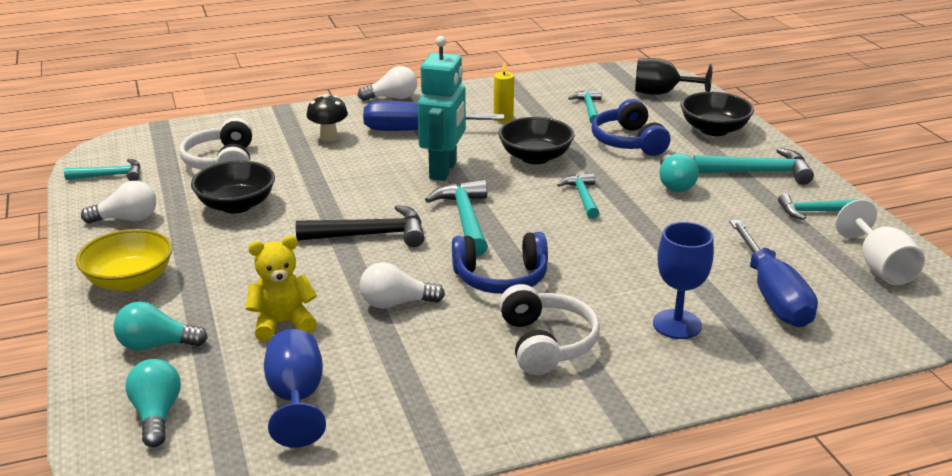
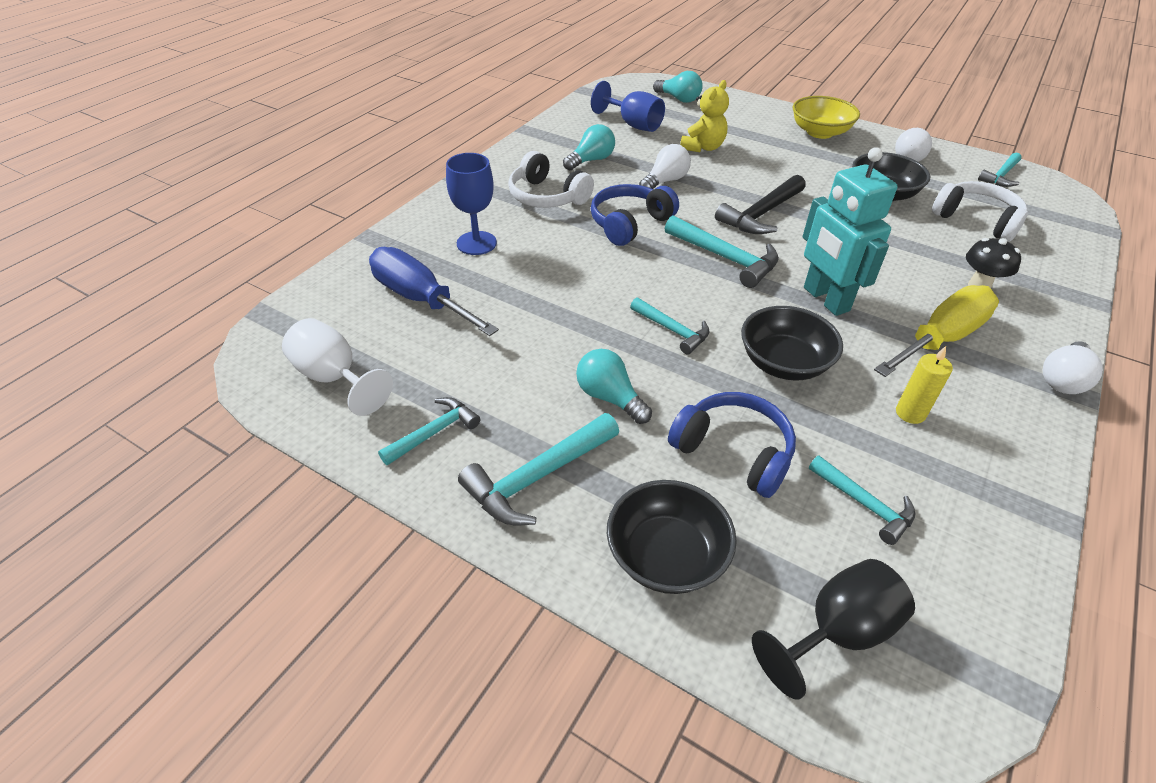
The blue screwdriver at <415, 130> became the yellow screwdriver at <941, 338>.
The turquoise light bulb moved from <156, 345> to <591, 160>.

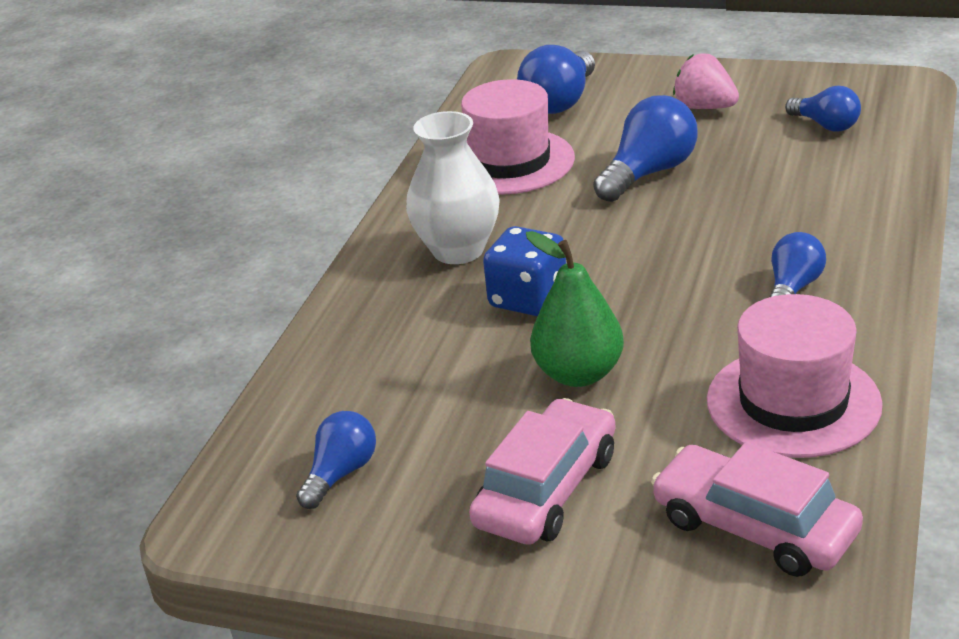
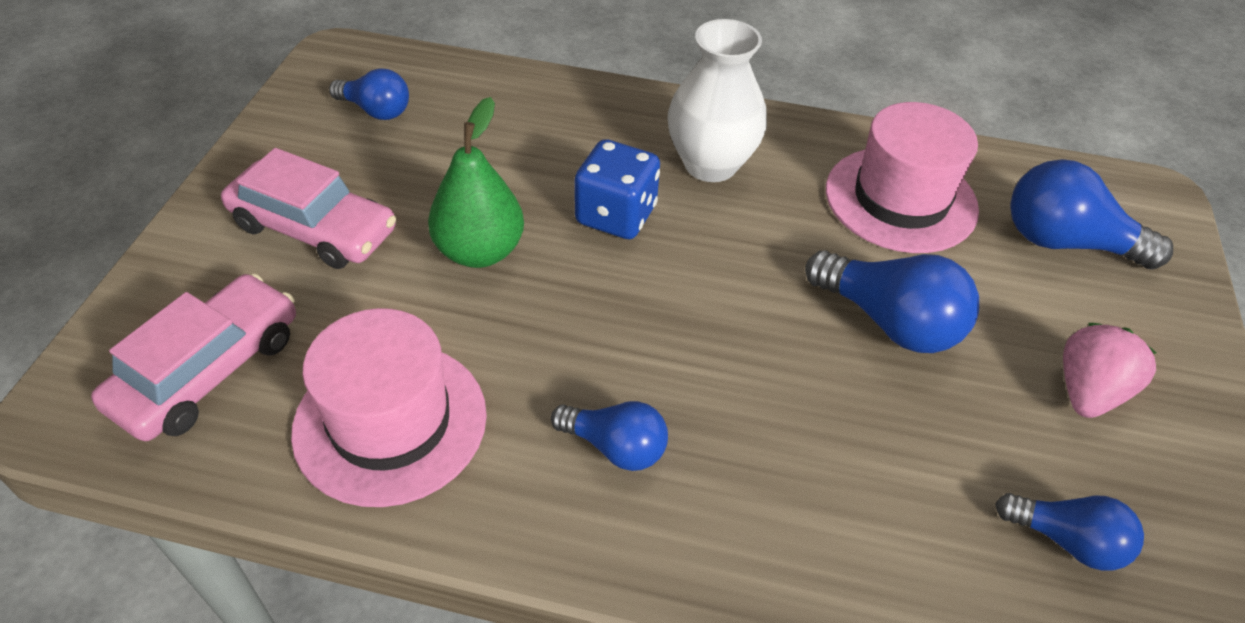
The blue light bulb at <825, 125> turned 105 degrees counterclockwise.

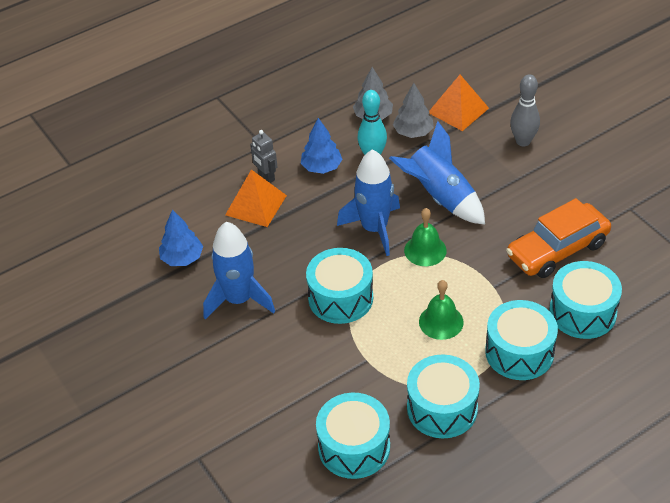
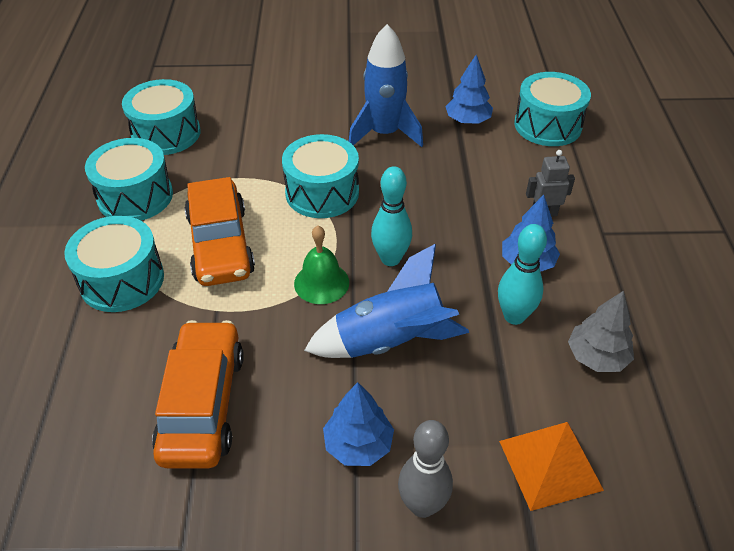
The grey tree at <413, 132> disappeared.
The blue rocket at <374, 229> was replaced by the turquoise bowling pin at <390, 259>.
The orange pyramid at <255, 205> disappeared.
The turquoise drum moved from <582, 312> to <547, 125>.
The green bell at <441, 322> was replaced by the orange car at <220, 244>.
The blue tree at <358, 445> appeared.

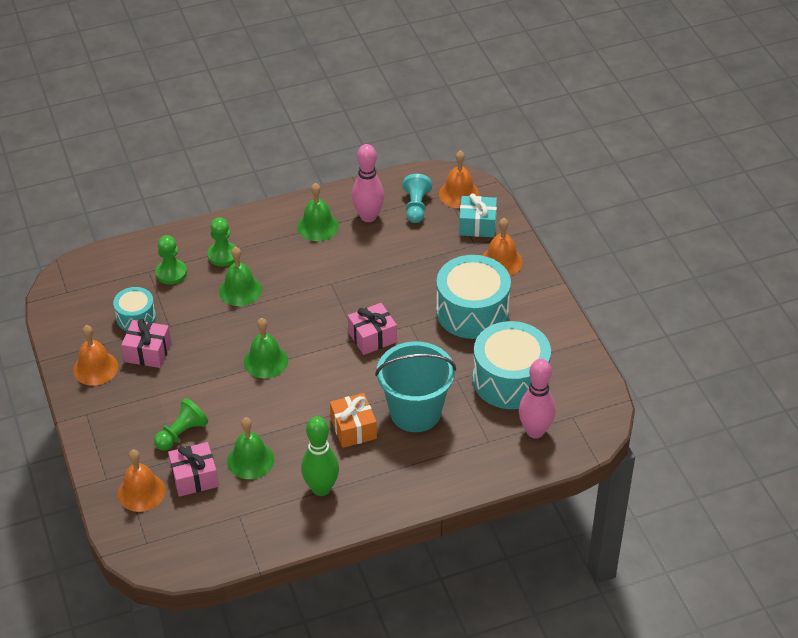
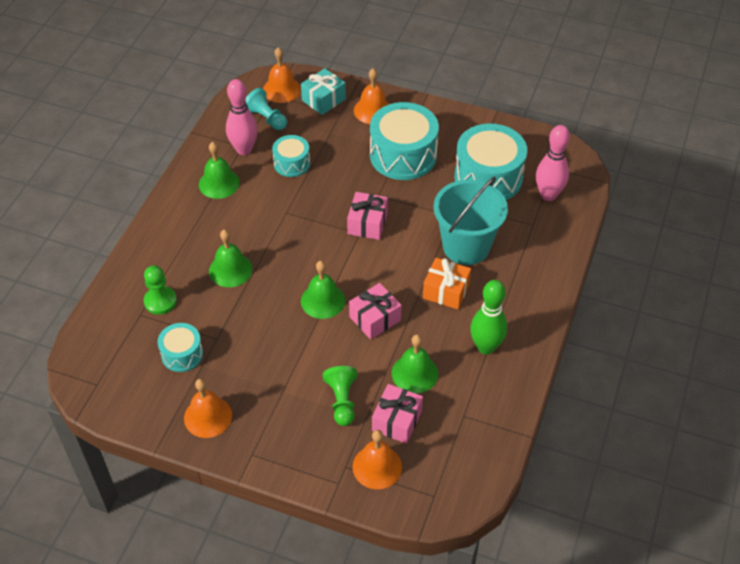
The green pawn at <223, 255> disappeared.
The pink gift moved from <148, 352> to <375, 318>.
The turquoise drum at <292, 163> appeared.

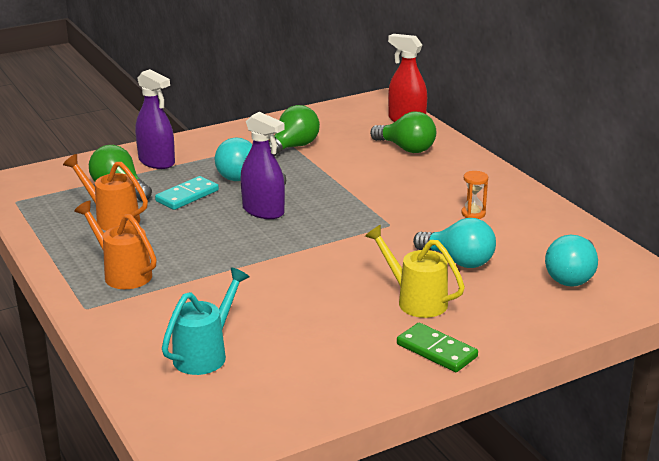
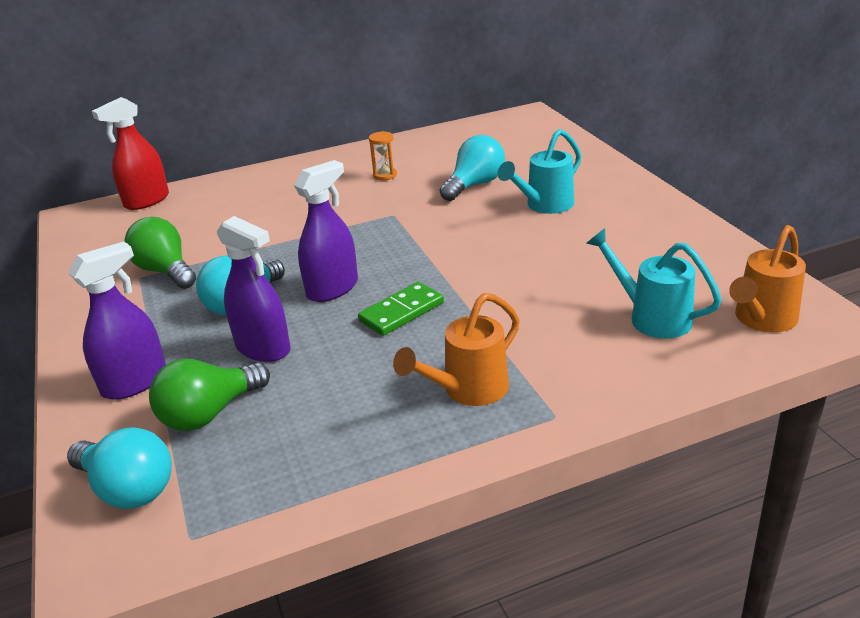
The green light bulb at <406, 148> disappeared.
The orange watering can moved from <112, 219> to <762, 319>.
The turquoise domino at <187, 196> was replaced by the purple spray bottle at <263, 348>.
The yellow watering can at <416, 301> became the turquoise watering can at <545, 205>.
The turquoise light bulb moved from <571, 276> to <128, 489>.
The green domino moved from <436, 351> to <401, 312>.

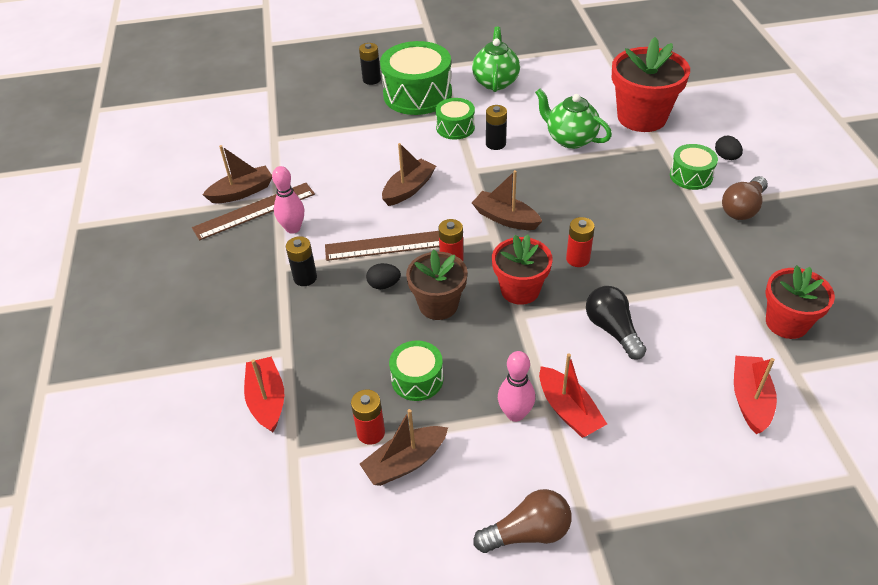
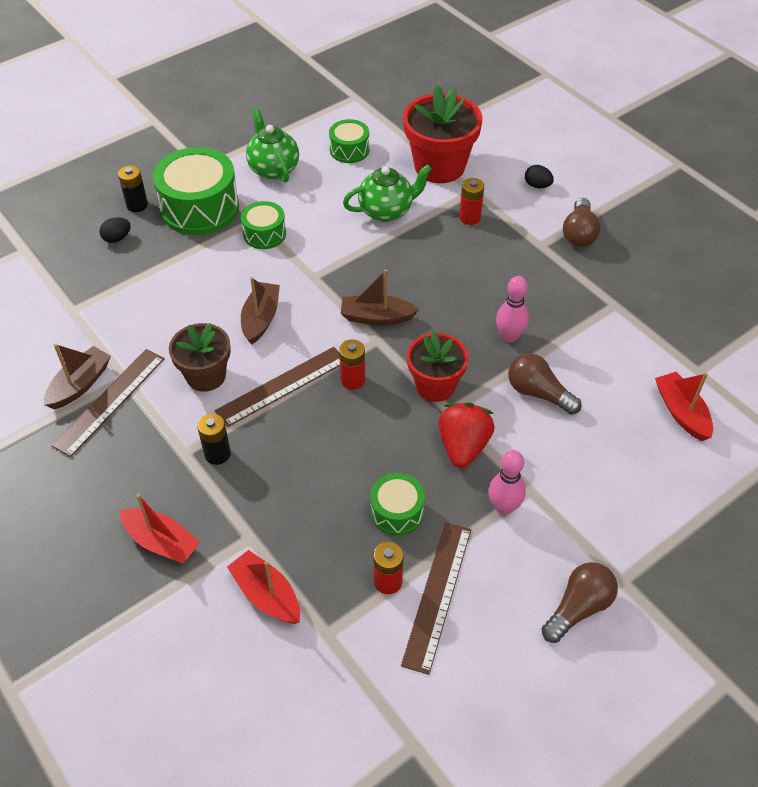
The green teapot at <570, 139> turned 150 degrees clockwise.
The black battery at <495, 144> disappeared.
The green drum moved from <691, 176> to <349, 150>.
The pink bowling pin moved from <293, 228> to <509, 336>.
The red battery moved from <577, 259> to <470, 217>.
The brown flower pot moved from <438, 305> to <206, 376>.
The black egg moved from <384, 285> to <117, 238>.
The red flower pot at <786, 323> disappeared.
The black light bulb at <612, 330> became the brown light bulb at <538, 393>.
The red boat moved from <568, 410> to <161, 542>.
The brown boat at <405, 462> was replaced by the brown ruler at <437, 595>.
The red strawberry at <463, 446> appeared.

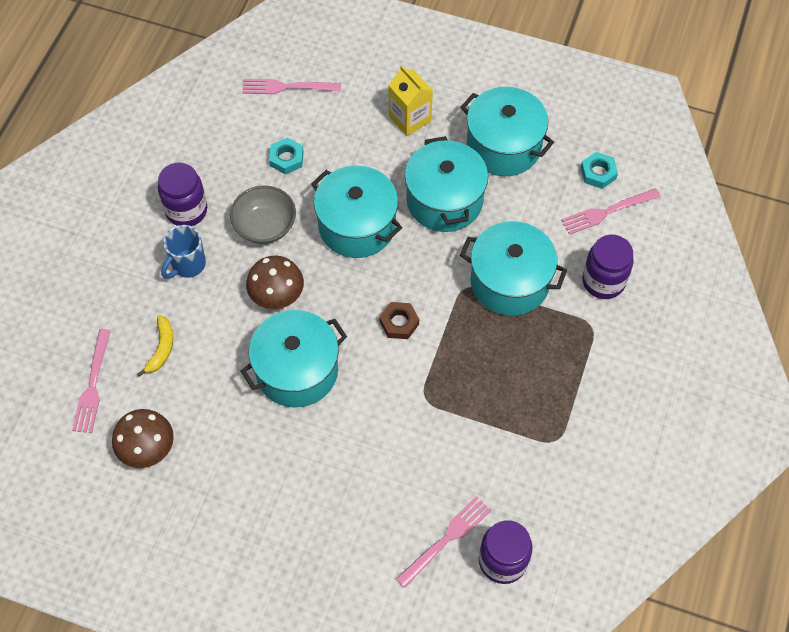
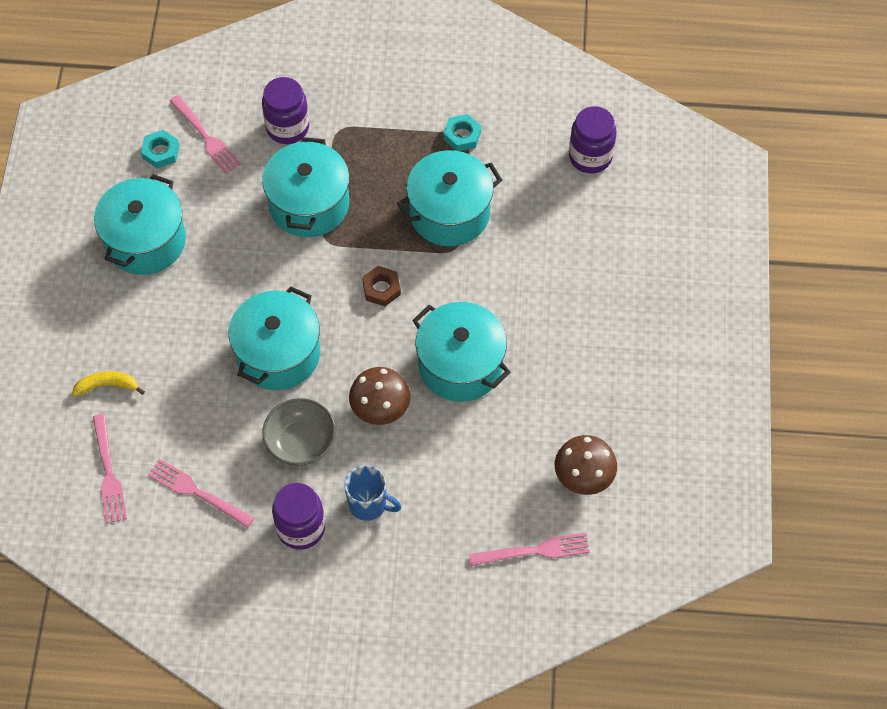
The yellow carton at <410, 118> disappeared.
The turquoise pot moved from <444, 200> to <449, 213>.
The turquoise nut moved from <286, 158> to <462, 135>.
The yellow banana moved from <161, 348> to <107, 386>.
The pink fork moved from <446, 539> to <197, 492>.

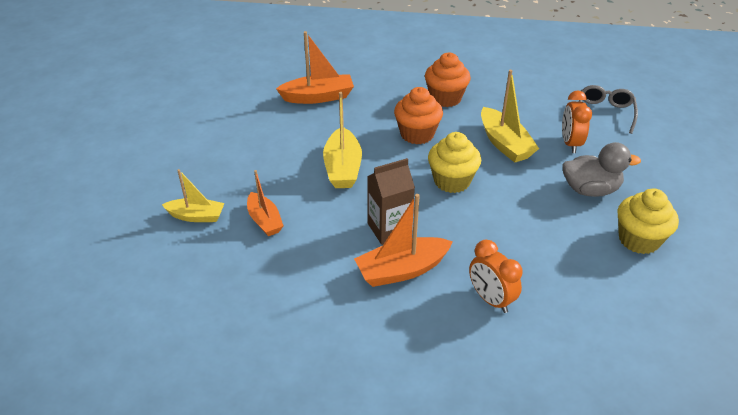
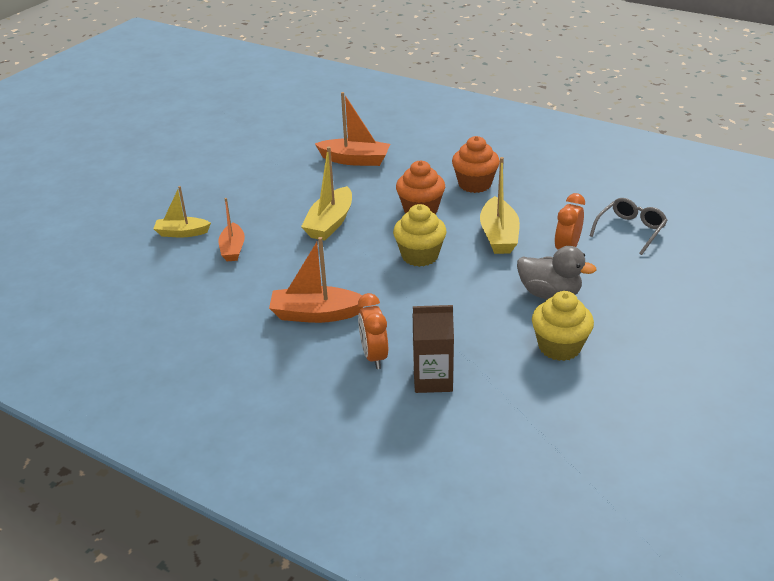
The brown carton moved from <389, 229> to <432, 379>.
The yellow boat at <196, 216> turned 150 degrees clockwise.

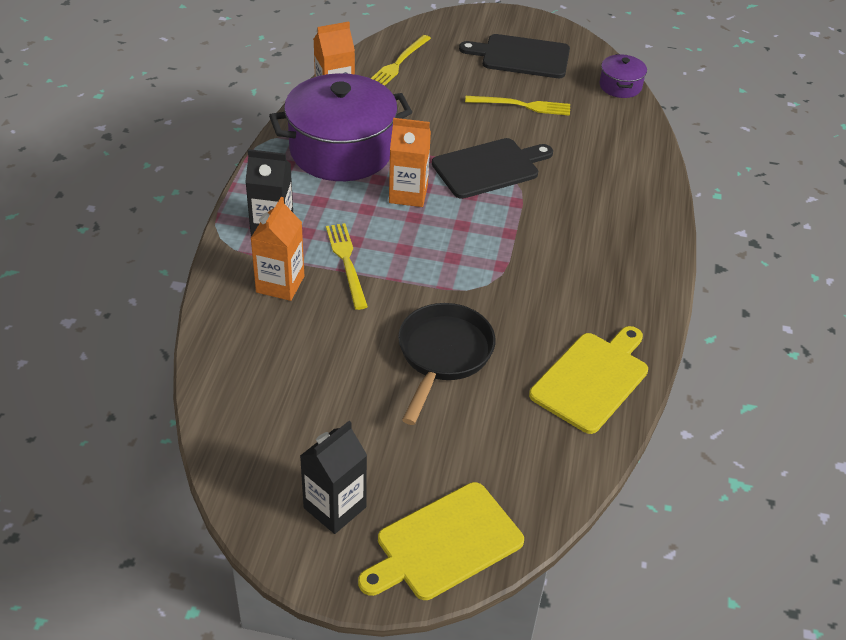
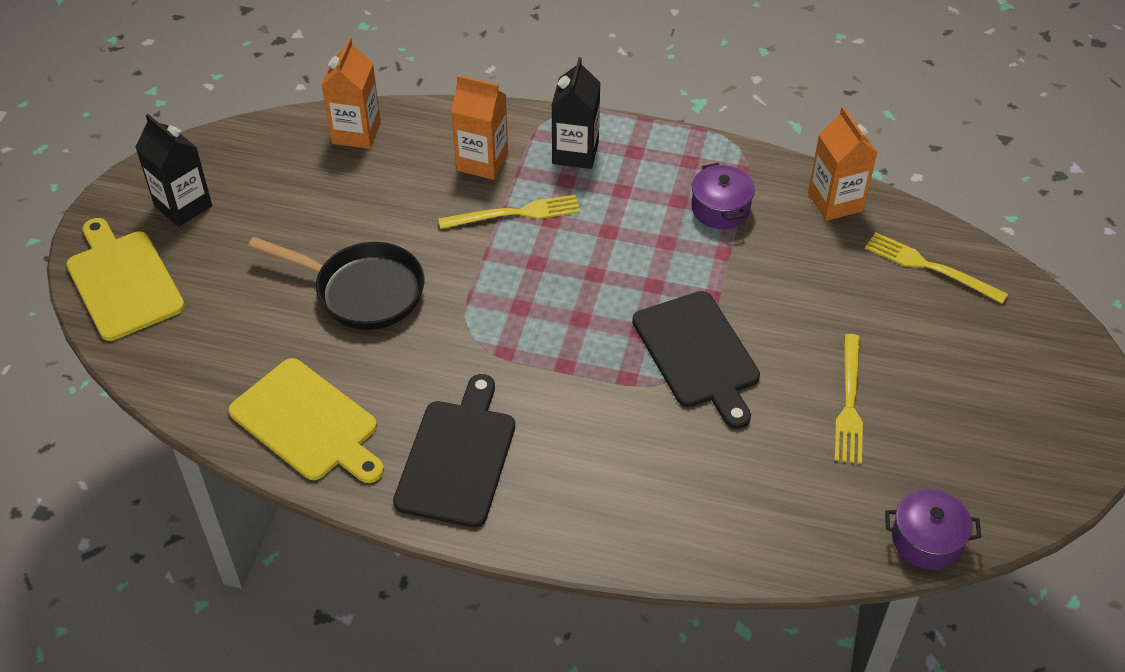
The black cutting board moved from <522, 56> to <457, 458>.
The purple pot at <341, 150> changed to 0.45 times the size.
The orange carton moved from <408, 194> to <356, 133>.

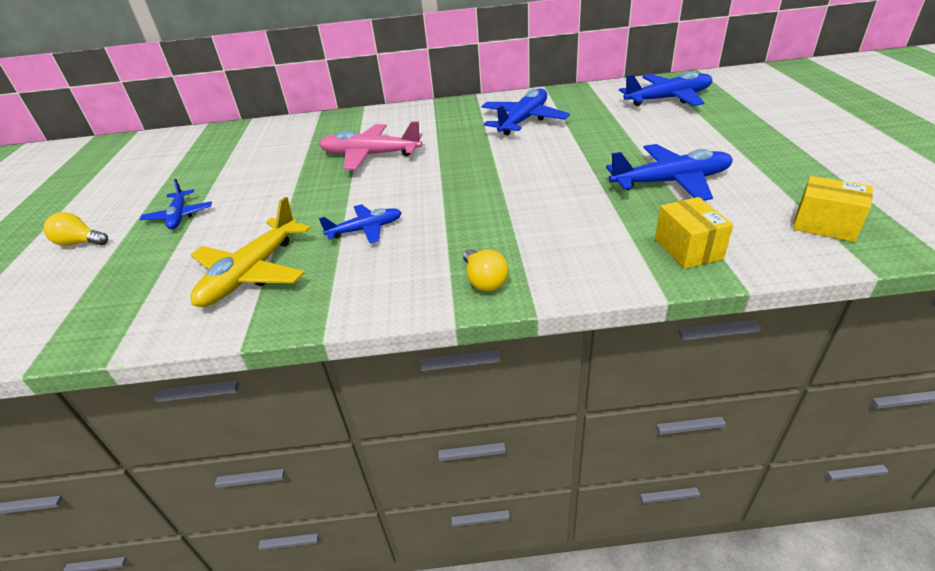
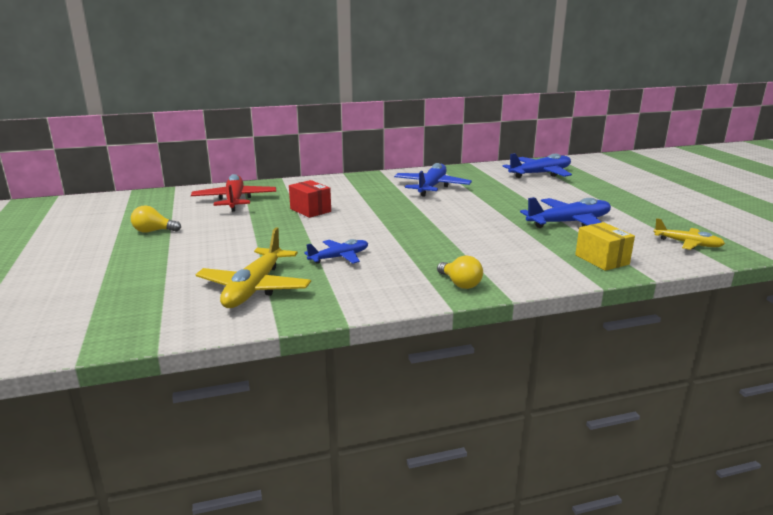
The pink plane at <370, 155> was replaced by the red box at <310, 210>.
The yellow box at <825, 225> was replaced by the yellow plane at <687, 244>.
The blue plane at <179, 216> disappeared.
The yellow light bulb moved from <80, 243> to <153, 231>.
The red plane at <235, 200> appeared.

